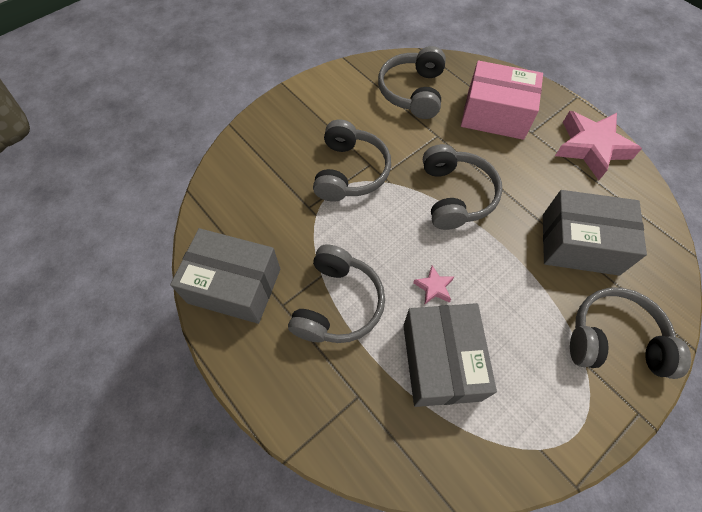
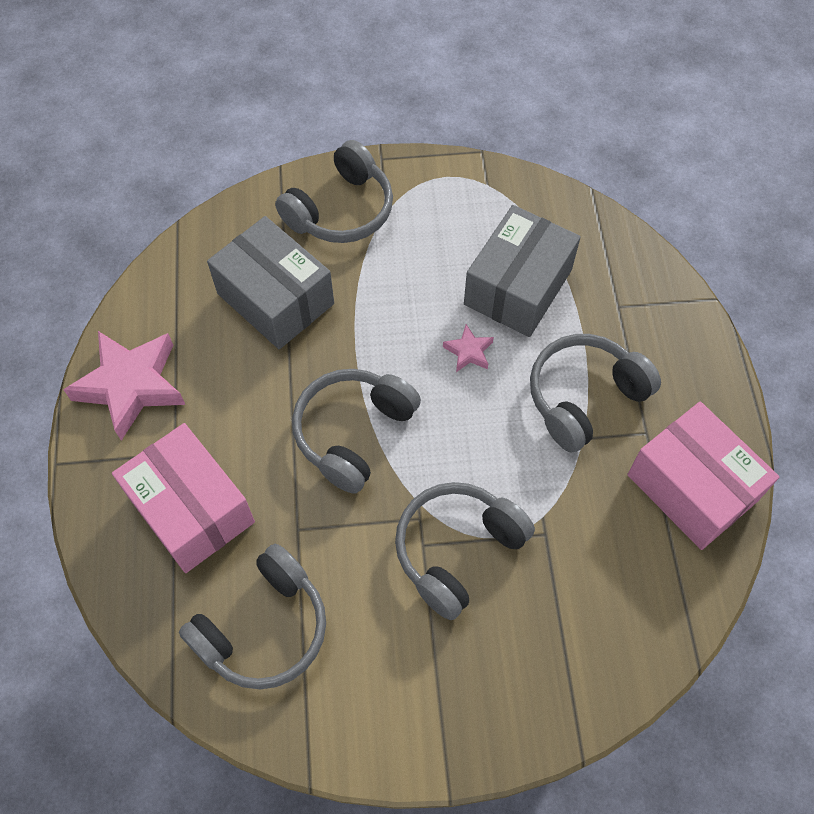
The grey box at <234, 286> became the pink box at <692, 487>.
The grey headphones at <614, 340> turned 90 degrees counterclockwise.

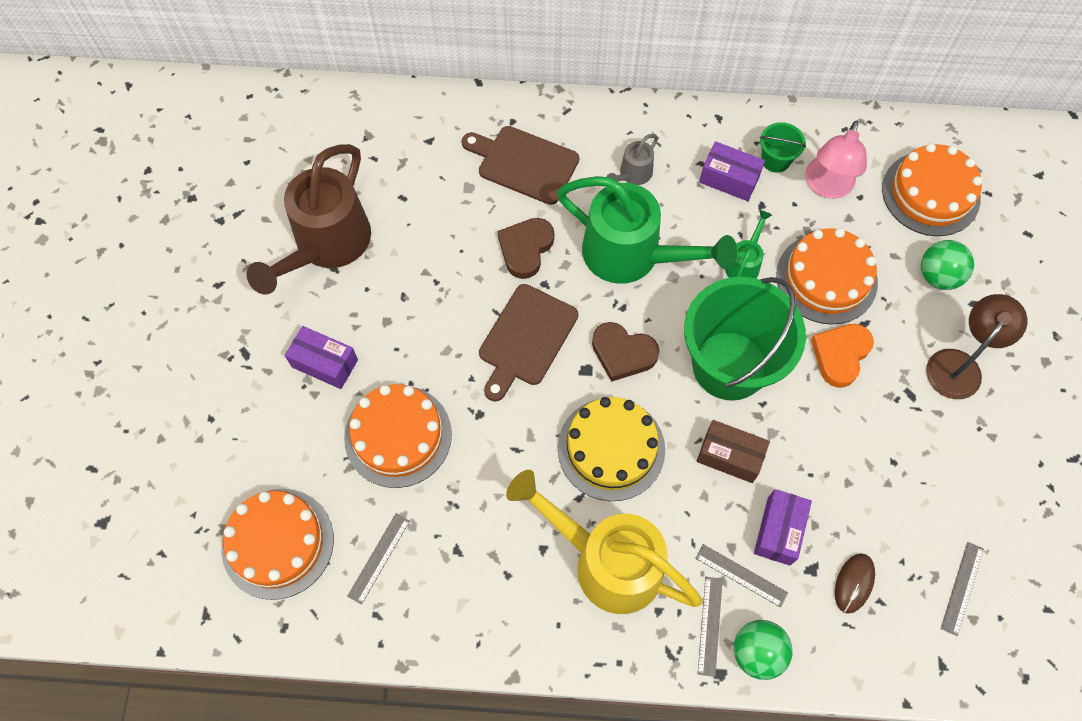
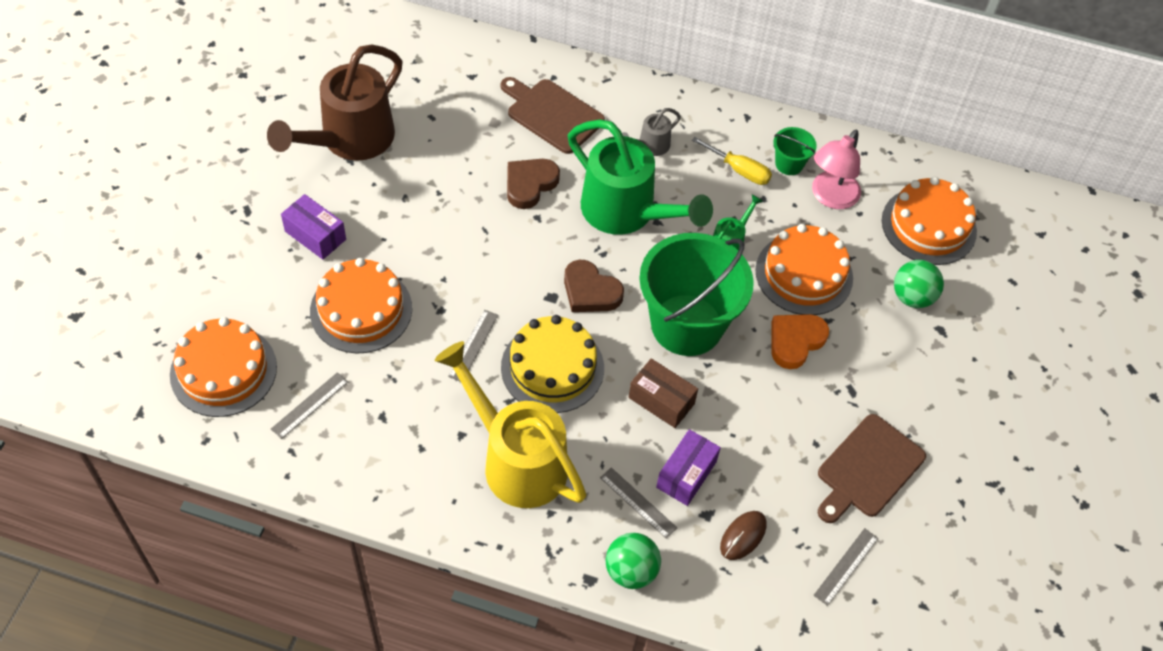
The purple box at <729, 179> was replaced by the yellow screwdriver at <739, 170>.
The brown cutting board moved from <526, 339> to <867, 469>.
The brown lamp at <959, 364> disappeared.
The grey ruler moved from <710, 626> to <473, 345>.

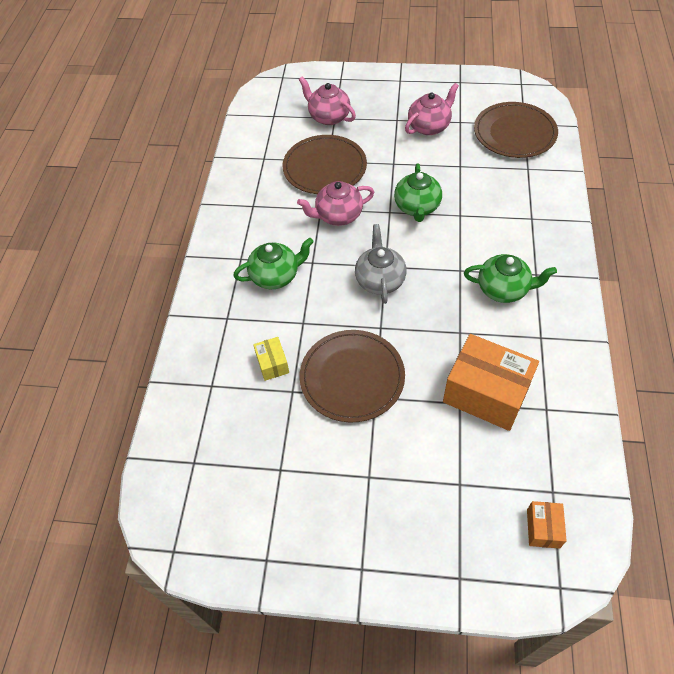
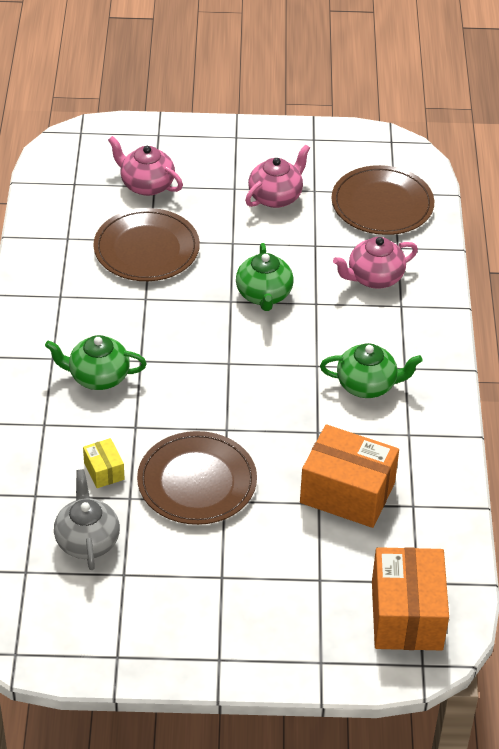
The pink teapot moved from <338, 215> to <374, 278>.
The grey teapot moved from <380, 280> to <87, 540>.
The green teapot at <276, 276> turned 150 degrees counterclockwise.
The orange box at <543, 528> changed to 2.13 times the size.

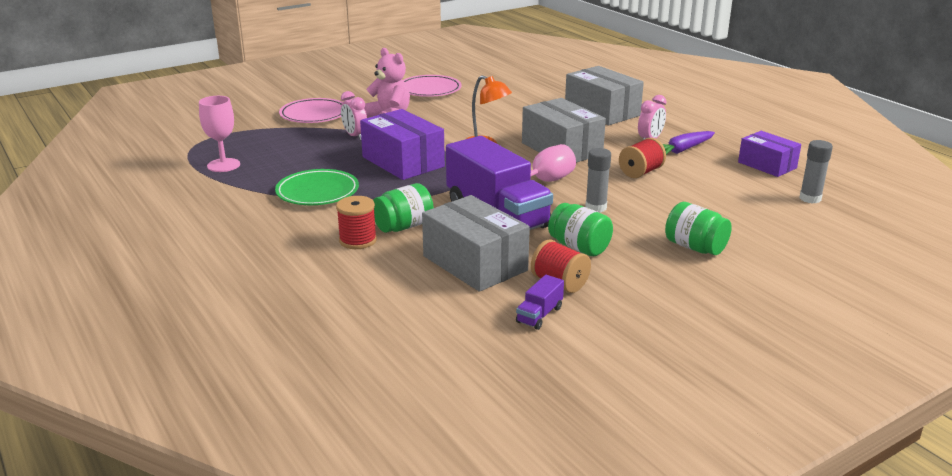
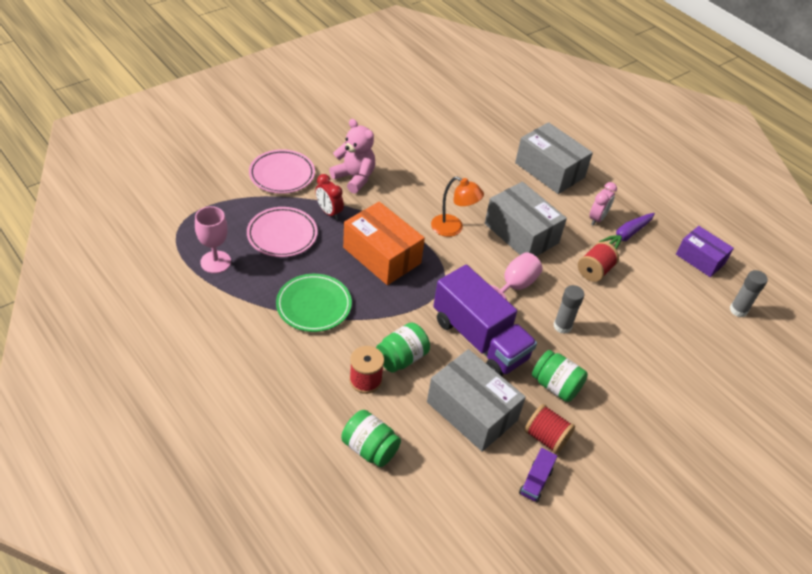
The pink plate moved from <429, 90> to <282, 235>.
The pink clock at <355, 136> became the red clock at <329, 212>.
The purple box at <403, 162> became the orange box at <382, 255>.
The green jar moved from <695, 247> to <370, 448>.

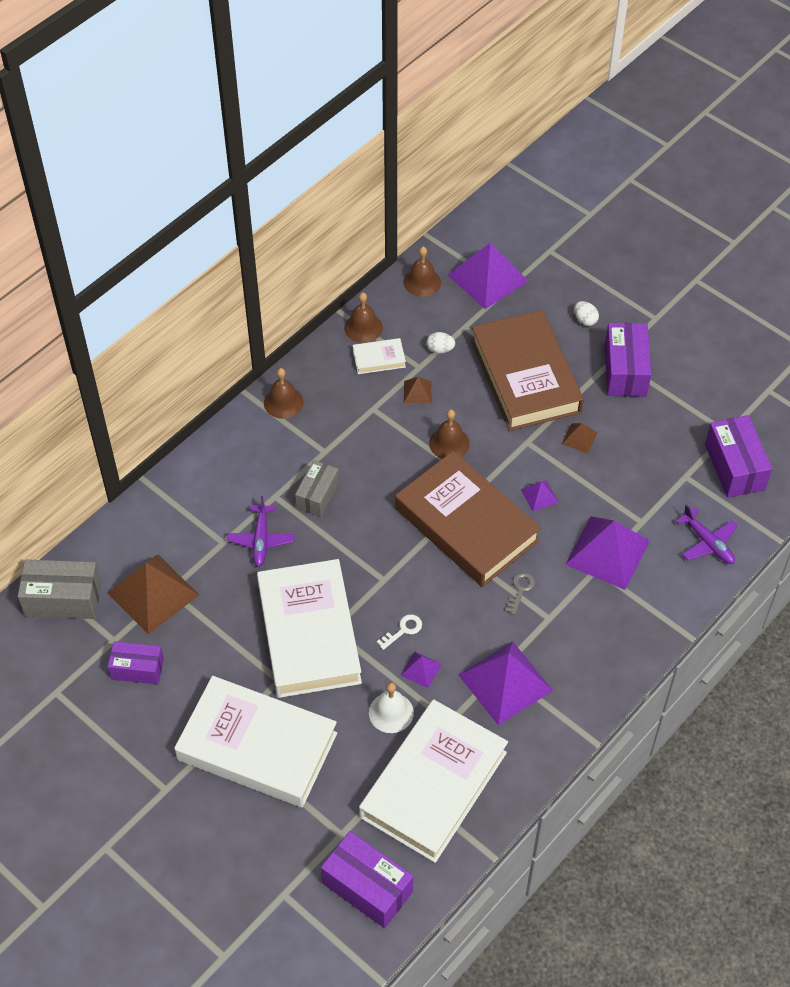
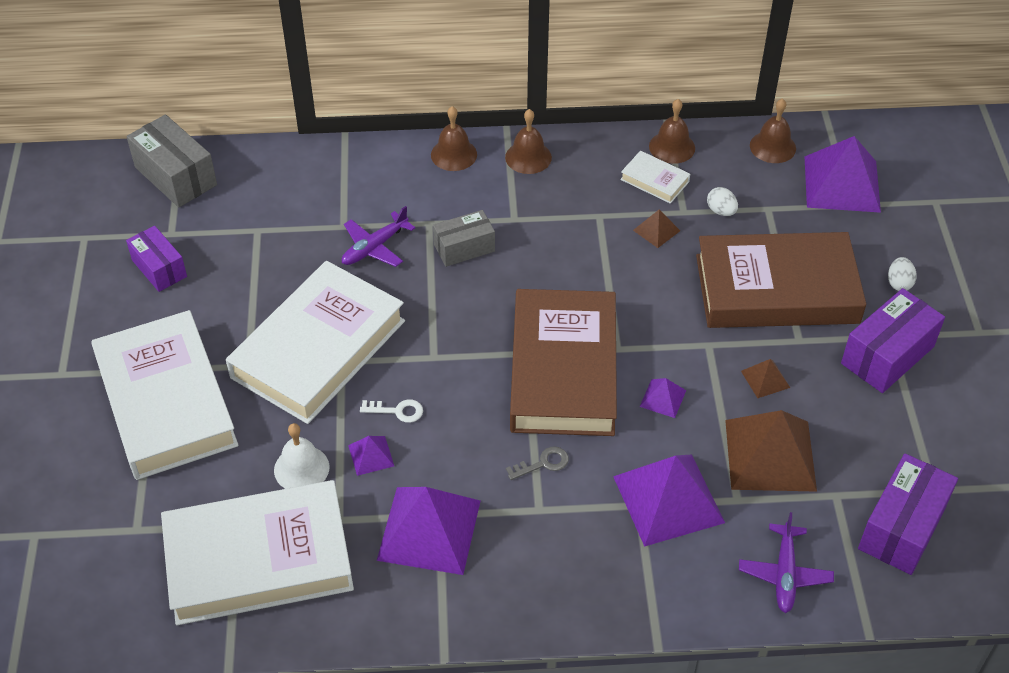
The brown book at <525, 376> turned 60 degrees clockwise.
The brown bell moved from <449, 443> to <454, 154>.
The brown pyramid moved from <153, 593> to <770, 454>.
The purple box at <367, 887> disappeared.

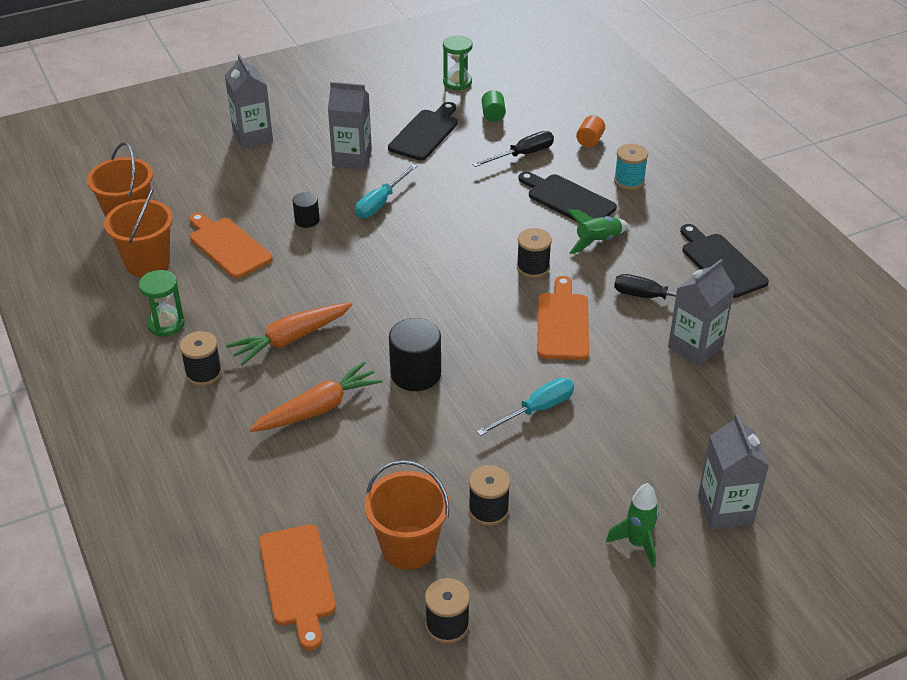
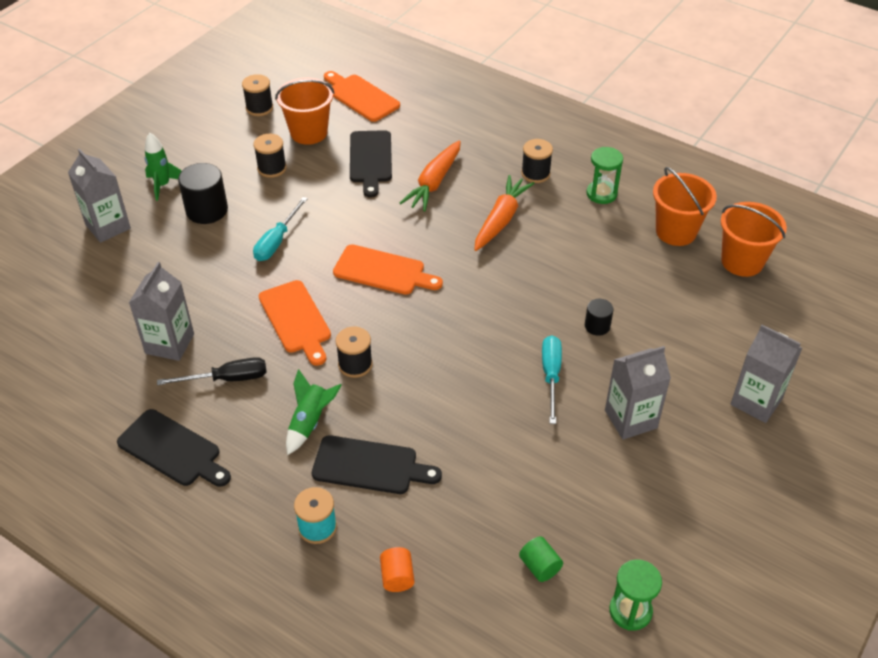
The black cutting board moved from <425, 133> to <370, 160>.
The black screwdriver at <522, 155> disappeared.
The orange cutting board moved from <228, 246> to <383, 271>.
The black cylinder moved from <415, 374> to <207, 210>.

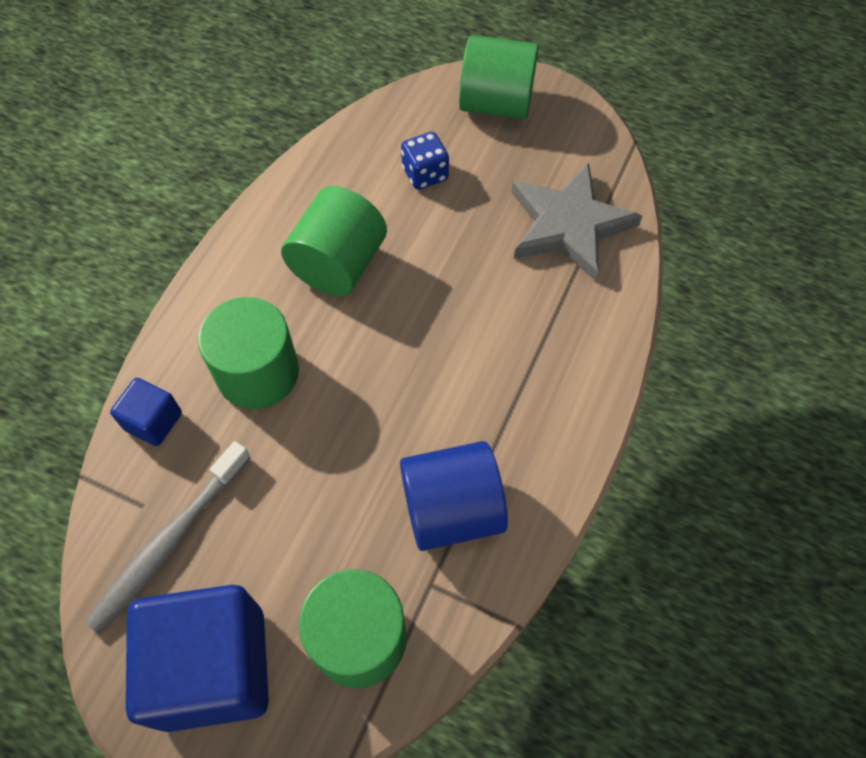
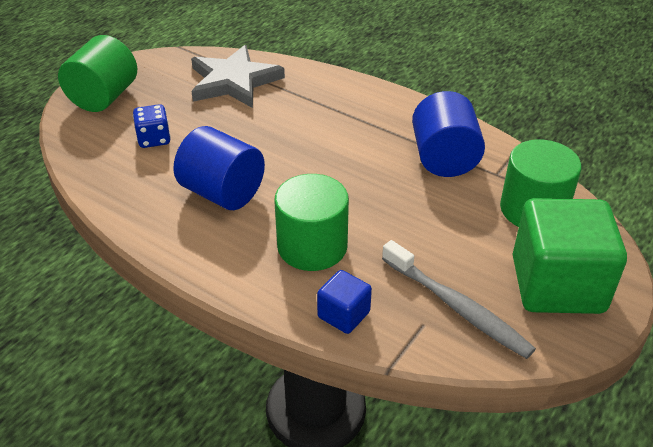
The green cylinder at <338, 264> became the blue cylinder at <222, 193>.
The blue cube at <213, 667> became the green cube at <557, 285>.

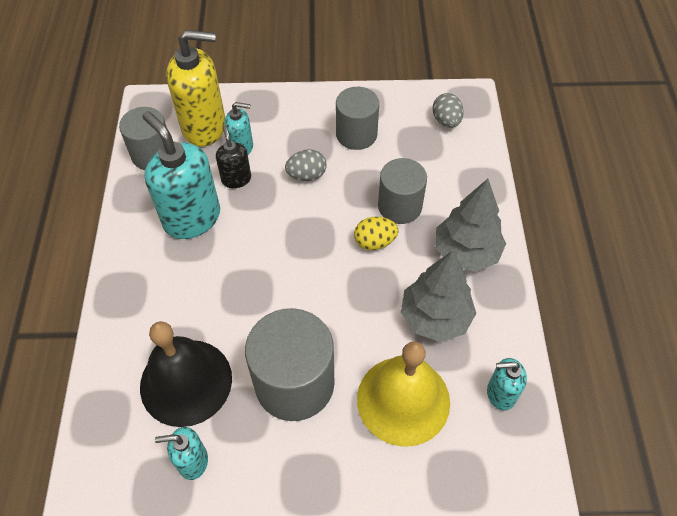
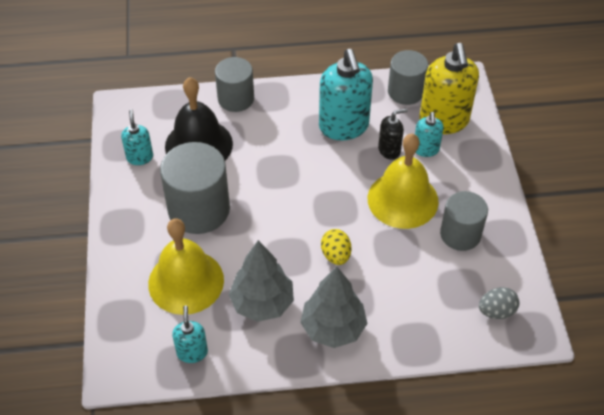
The turquoise soap dispenser at <192, 218> turned 120 degrees clockwise.
The grey egg at <307, 175> was replaced by the yellow bell at <402, 199>.
The grey cylinder moved from <399, 206> to <236, 99>.

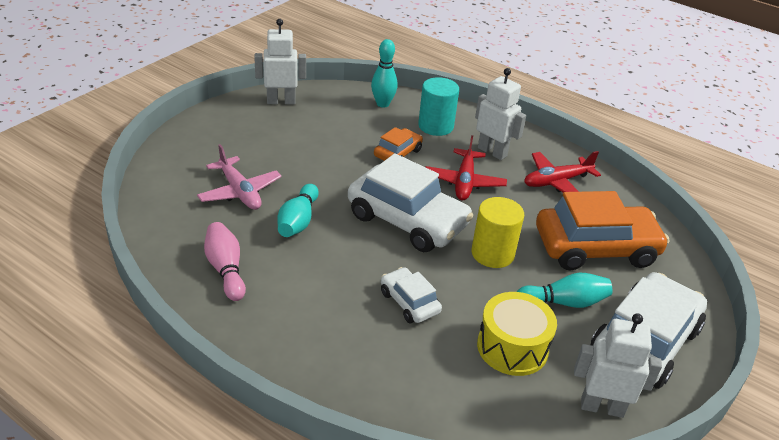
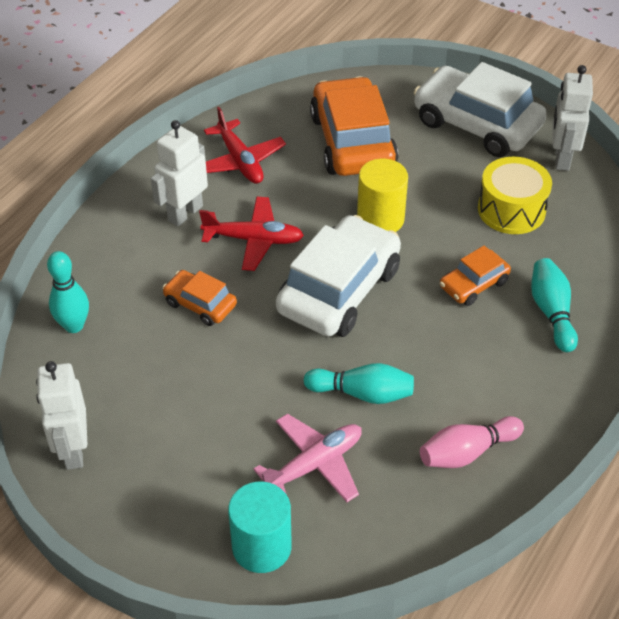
The turquoise cylinder moved from <435, 126> to <261, 547>.
The white car at <409, 302> became the orange car at <473, 284>.
The turquoise bowling pin moved from <564, 302> to <551, 312>.

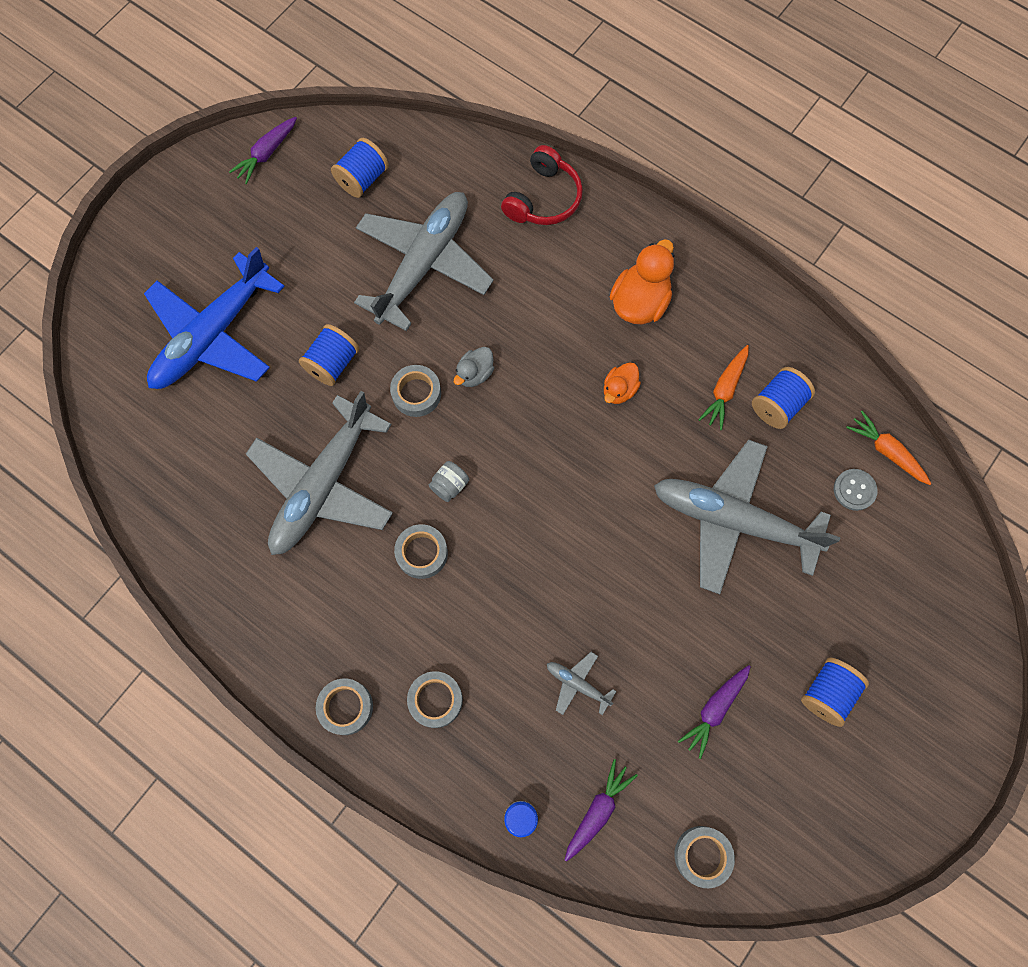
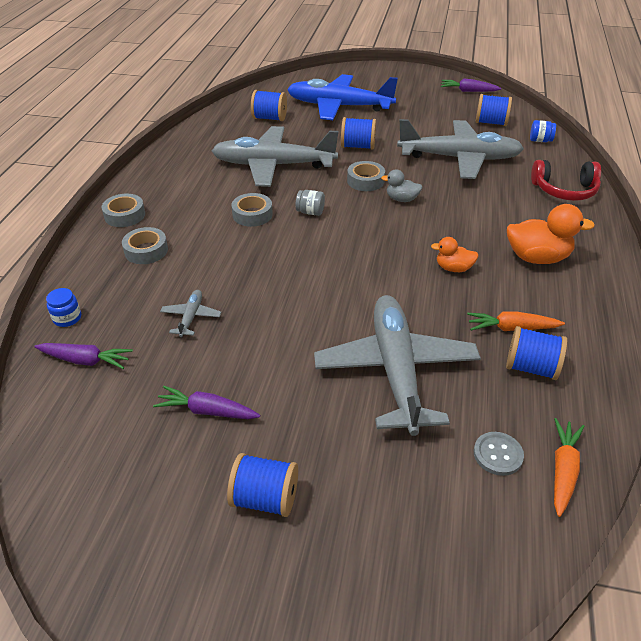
The grey tape at <702, 855> disappeared.
The blue spool at <269, 118> appeared.
The blue jar at <540, 140> appeared.

